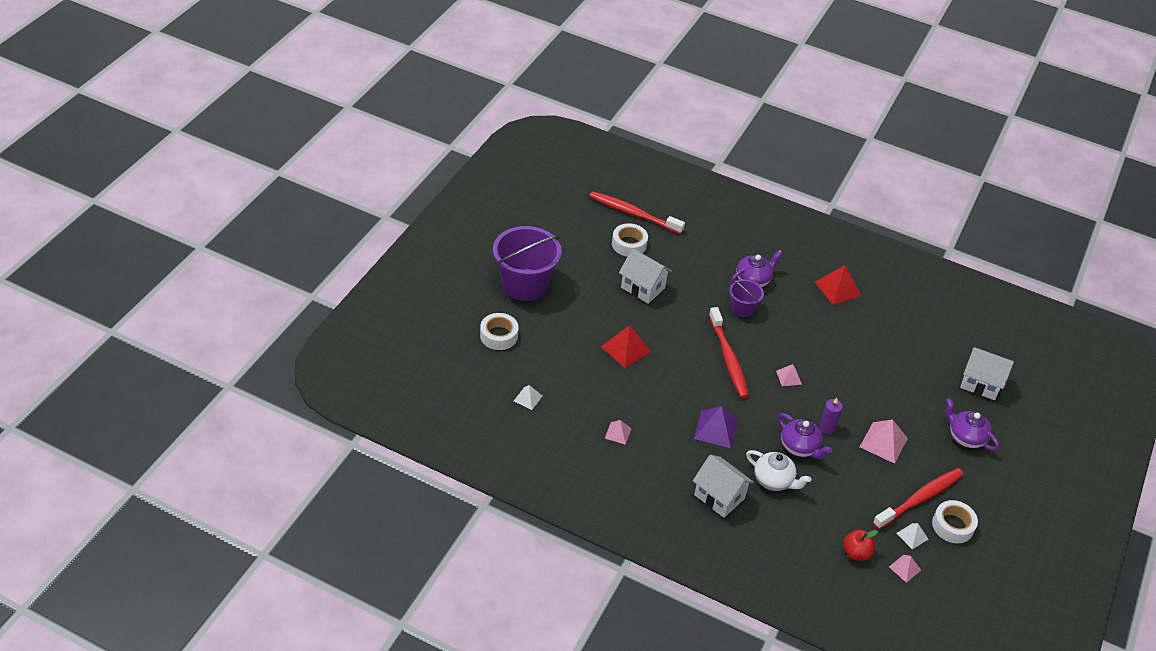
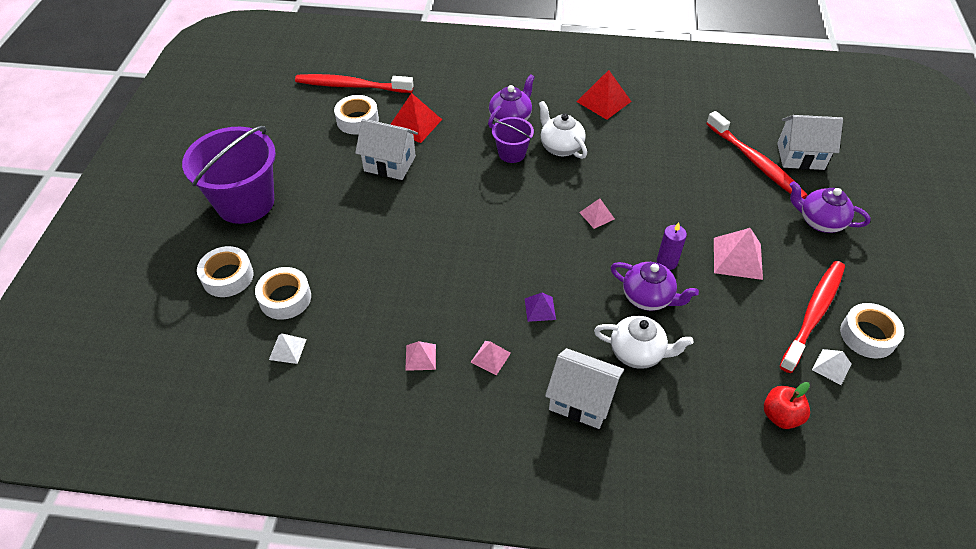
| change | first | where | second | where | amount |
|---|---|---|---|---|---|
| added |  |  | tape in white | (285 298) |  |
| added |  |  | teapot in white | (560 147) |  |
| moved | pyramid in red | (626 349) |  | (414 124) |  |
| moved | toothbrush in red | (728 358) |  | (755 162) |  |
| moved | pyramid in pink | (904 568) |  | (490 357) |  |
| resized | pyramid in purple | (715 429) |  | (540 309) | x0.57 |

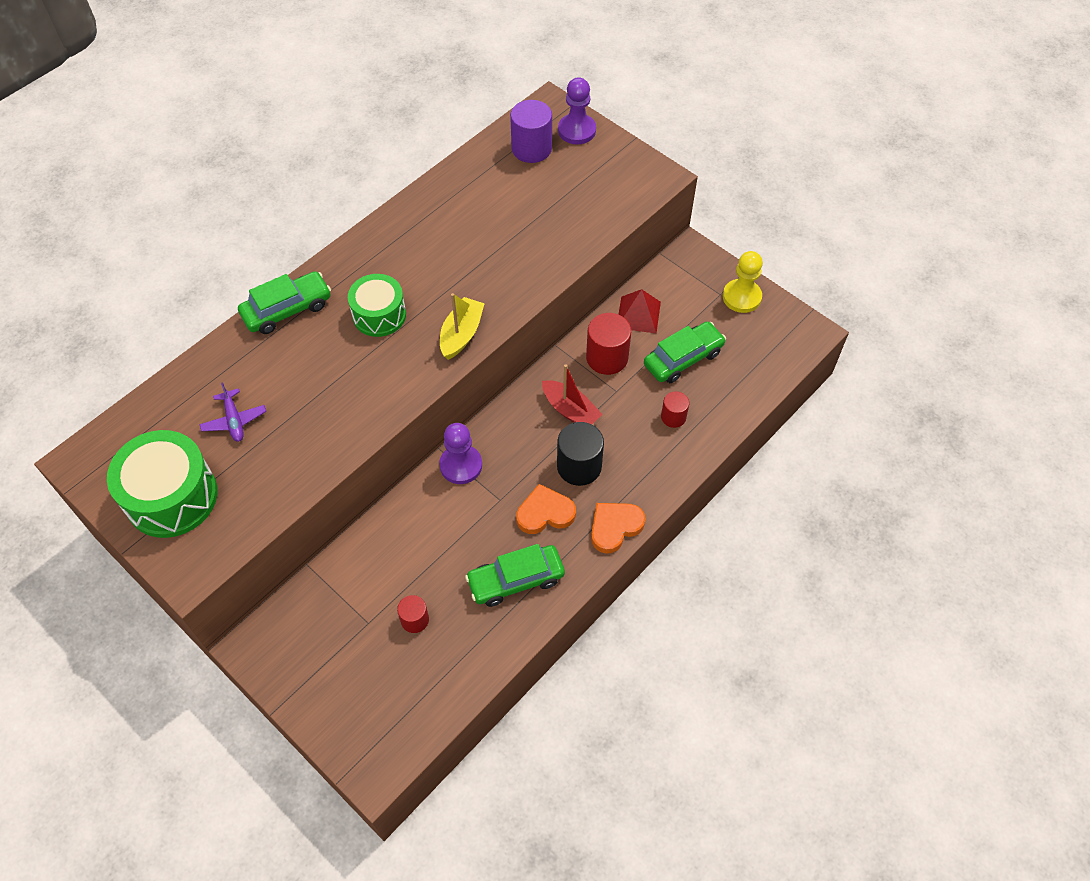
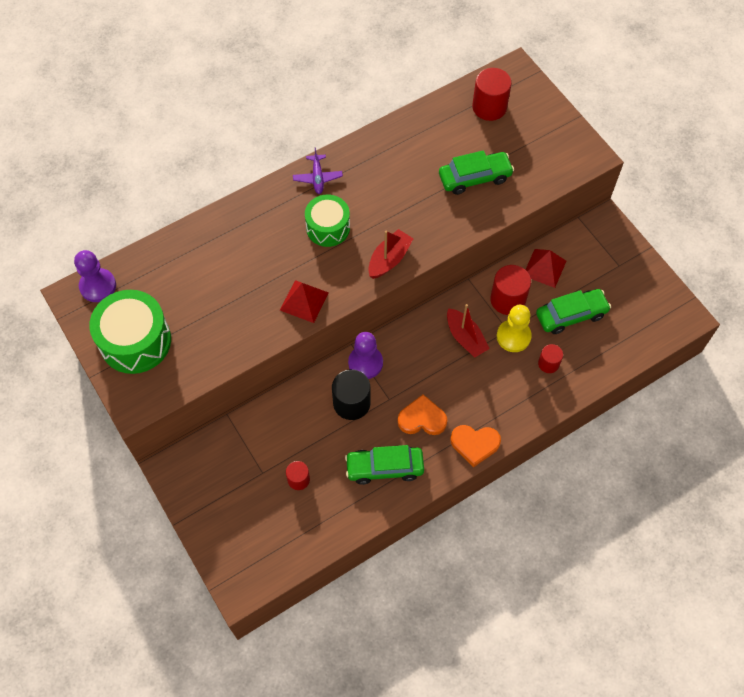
| change | first | where | second | where | amount |
|---|---|---|---|---|---|
| added |  |  | pyramid in red | (304 301) |  |
| moved | plane in purple | (234 420) |  | (317 177) |  |
| moved | car in green | (287 309) |  | (474 178) |  |
| moved | cylinder in black | (579 466) |  | (351 403) |  |
| moved | pawn in purple | (577 130) |  | (98 286) |  |
| moved | pawn in yellow | (741 297) |  | (513 336) |  |
| recoloured | boat in yellow | (461 334) | boat in red | (389 259) |  |
| recoloured | cylinder in purple | (531 149) | cylinder in red | (489 107) |  |
| turned | heart in orange | (615 527) |  | (474 444) | 150 degrees counterclockwise |

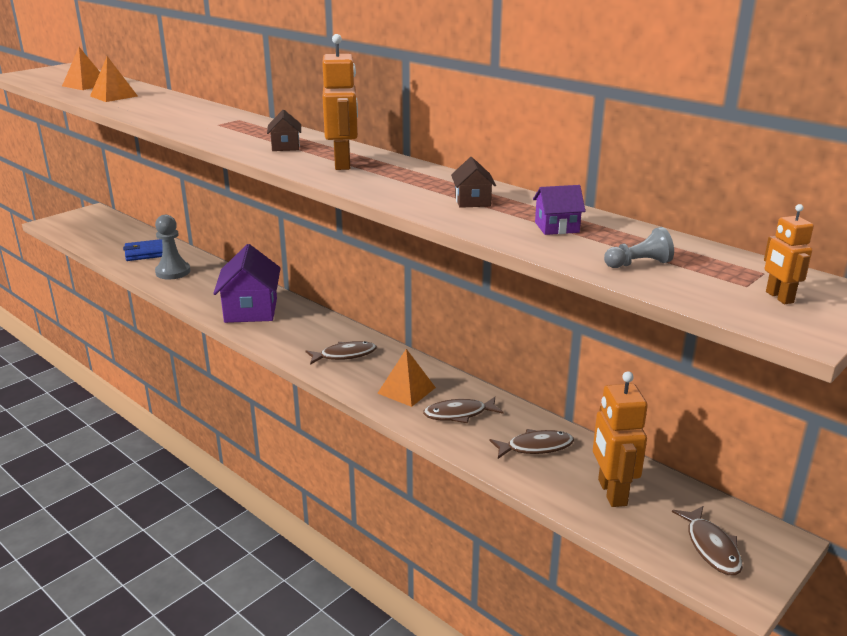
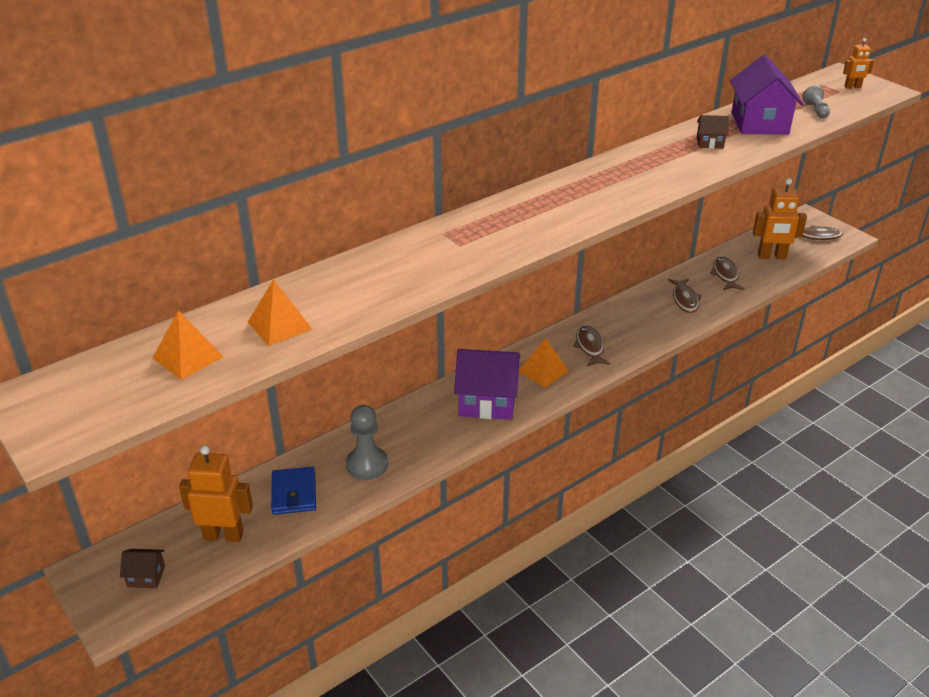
| change | first | where | second | where | amount |
|---|---|---|---|---|---|
| moved | house in brown | (285 146) |  | (146 576) |  |
| moved | robot in orange | (343 164) |  | (223 535) |  |
| moved | pyramid in orange | (406 390) |  | (543 371) |  |
| resized | house in purple | (556 227) |  | (759 123) | x2.12 |

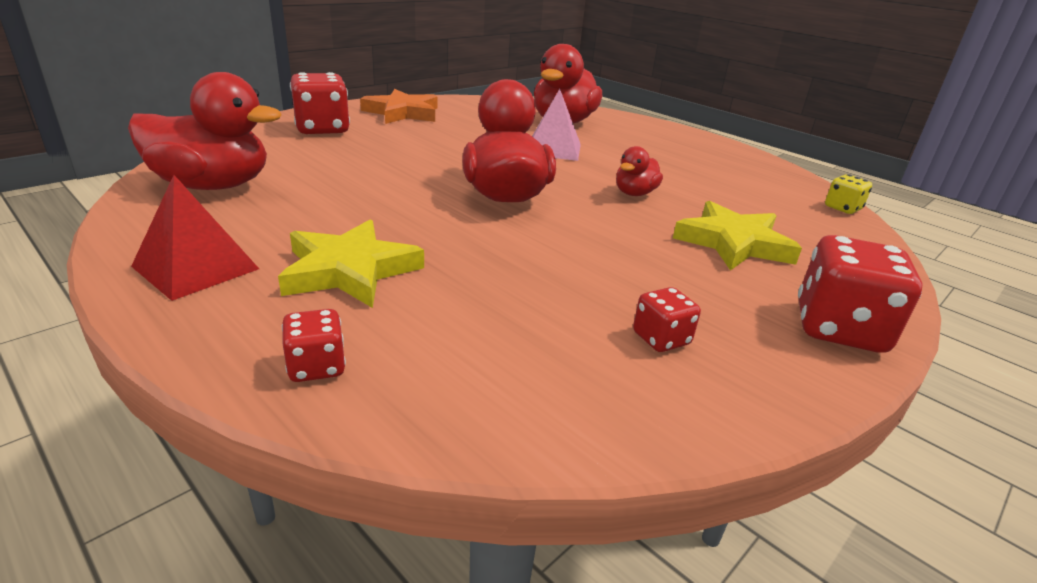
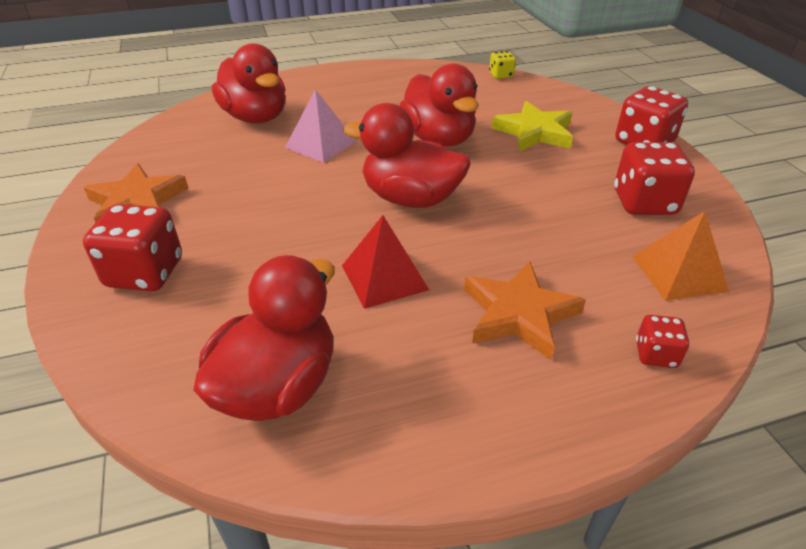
| change | first | where | second | where | amount |
|---|---|---|---|---|---|
| added |  |  | pyramid in orange | (678 273) |  |
| moved | pyramid in red | (196 267) |  | (384 277) |  |
| recoloured | star in yellow | (350 270) | star in orange | (519 314) |  |
| resized | duck in red | (634 193) |  | (438 139) | x1.99 |
| resized | dice in red | (661 339) |  | (644 203) | x1.90 |

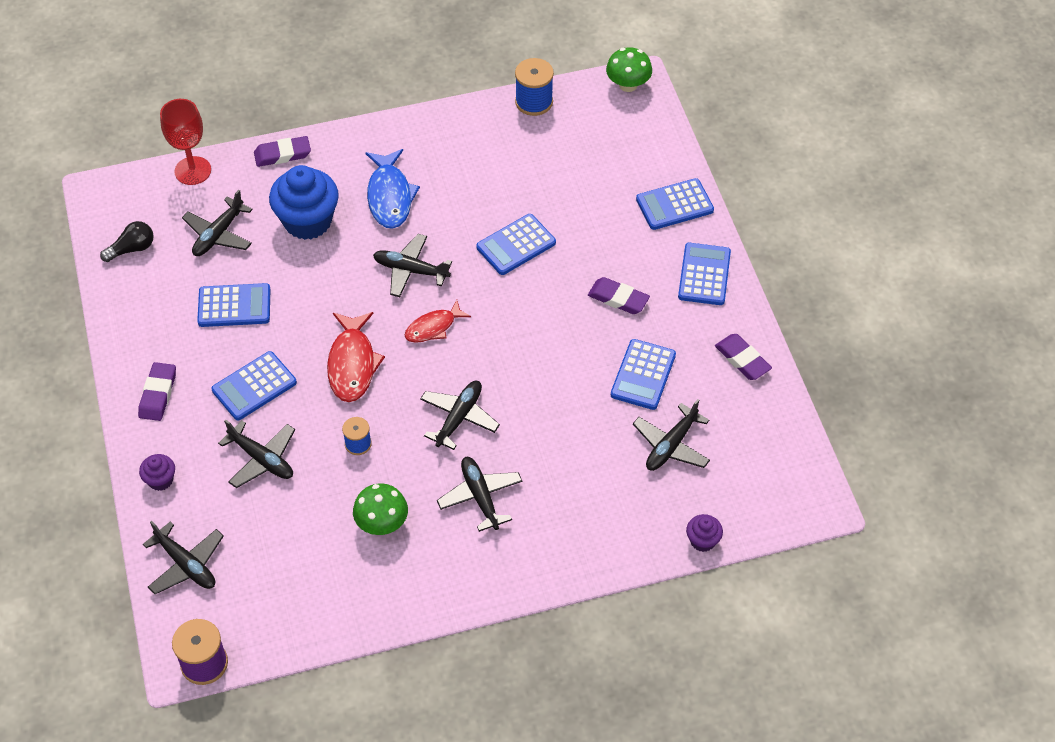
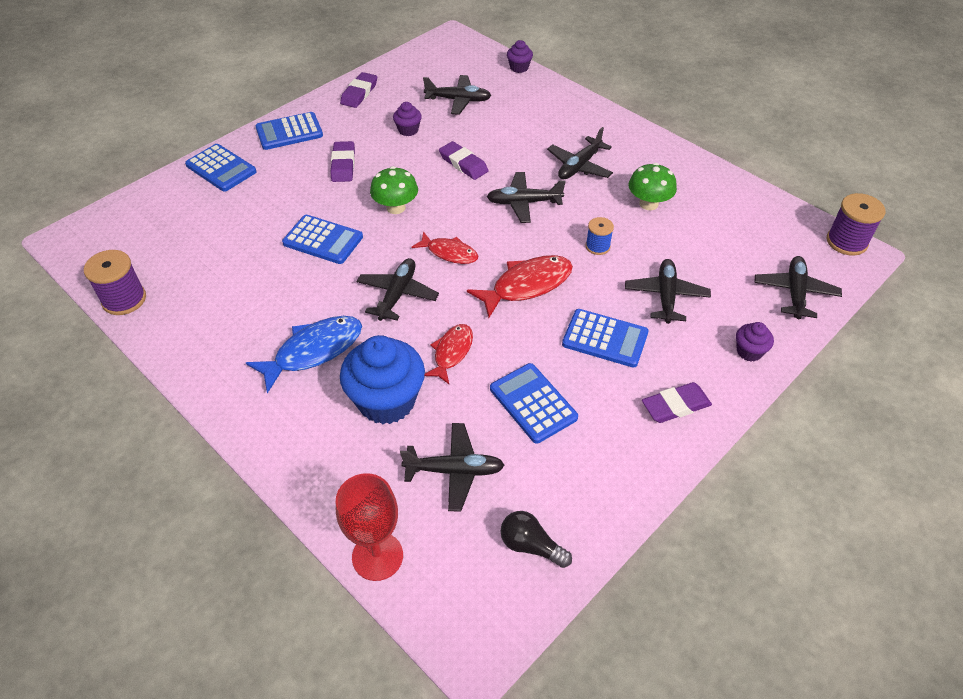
| change | first | where | second | where | amount |
|---|---|---|---|---|---|
| added |  |  | fish in red | (452 352) |  |
| moved | eraser in purple | (282 154) |  | (463 164) |  |
| moved | mushroom in green | (628 85) |  | (396 207) |  |
| replaced | calculator in blue | (643 375) | cupcake in purple | (408 130) |  |
| recoloured | spool in blue | (534 102) | spool in purple | (124 299) |  |
| turned | plane in black | (410 270) |  | (397 294) | 150 degrees counterclockwise |

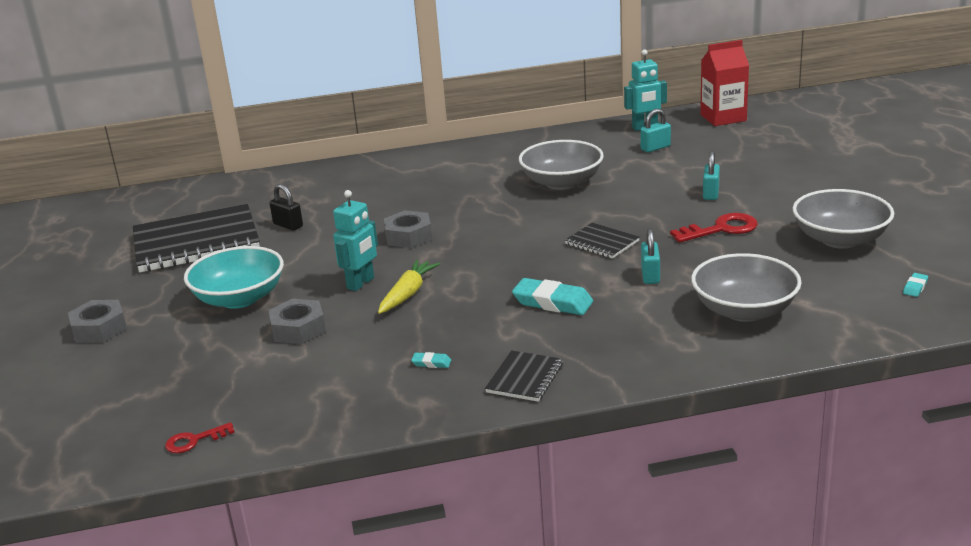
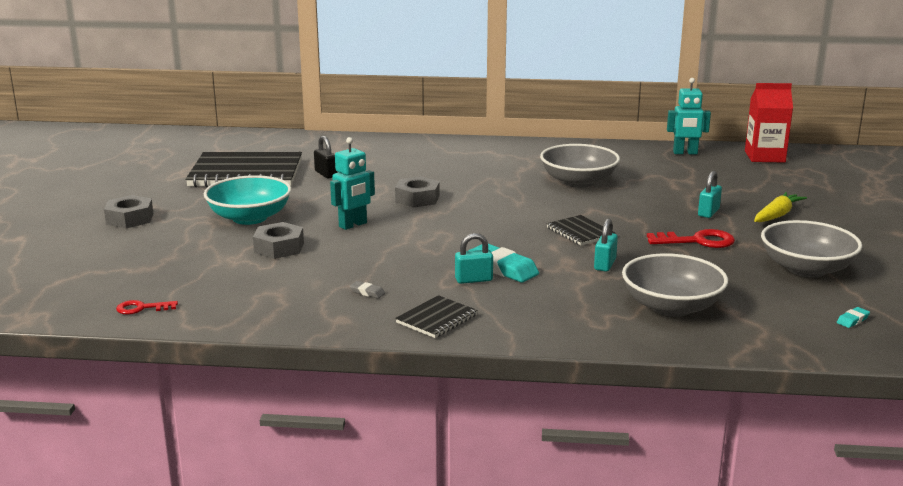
| change | first | where | second | where | amount |
|---|---|---|---|---|---|
| moved | carrot in yellow | (408 294) |  | (777 215) |  |
| moved | padlock in turquoise | (655 148) |  | (473 280) |  |
| recoloured | eraser in turquoise | (431 363) | eraser in grey | (367 292) |  |

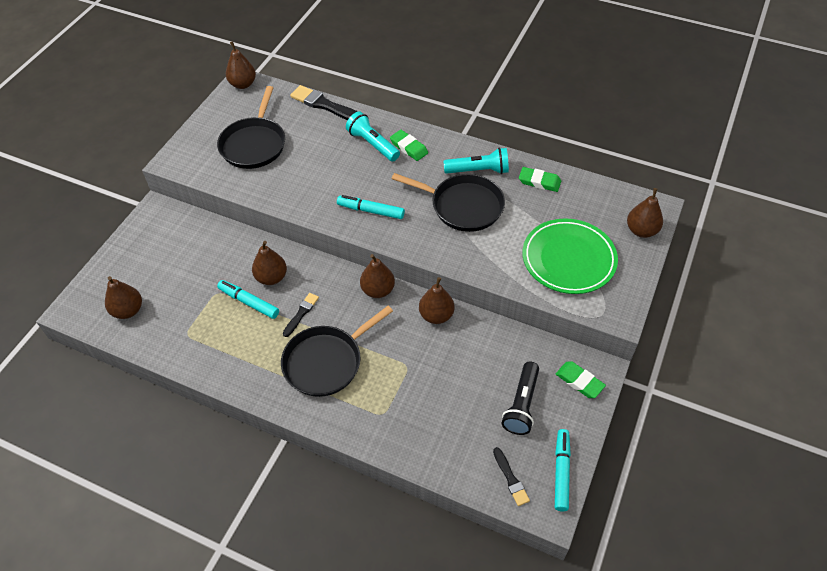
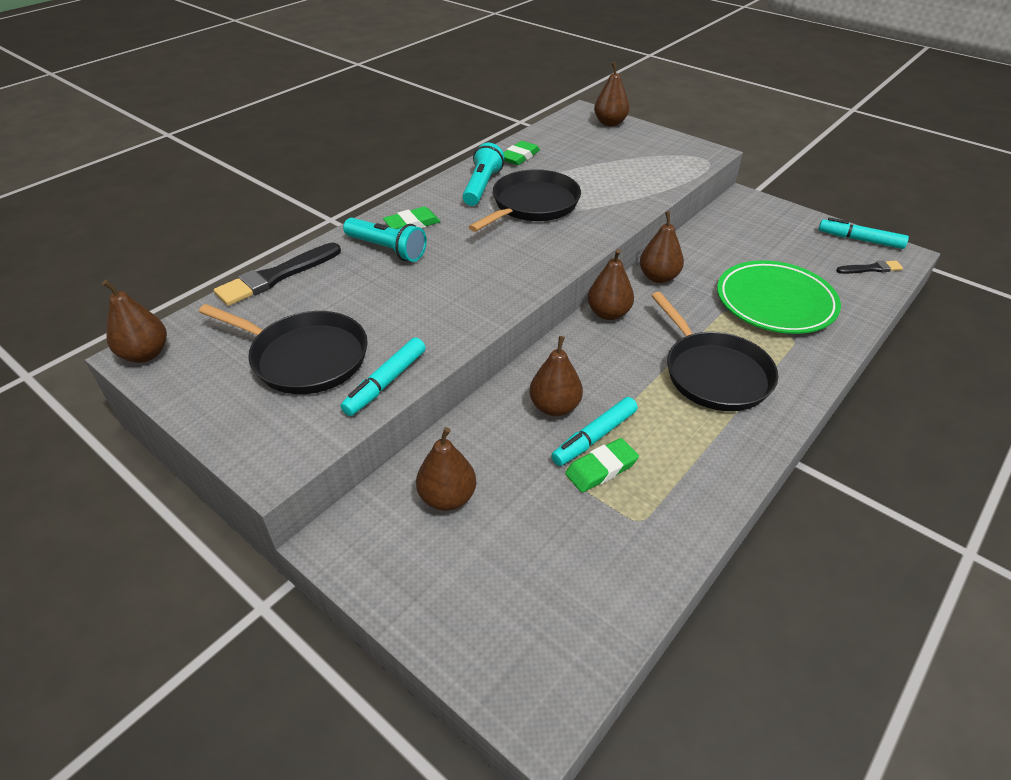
| change | first | where | second | where | amount |
|---|---|---|---|---|---|
| removed | brush in black | (301 313) |  |  |  |
| removed | flashlight in black | (521 404) |  |  |  |
| moved | pear in brown | (128 310) |  | (447 497) |  |
| moved | marker in turquoise | (371 211) |  | (386 382) |  |
| moved | plate in green | (568 259) |  | (775 302) |  |
| moved | eraser in green | (579 381) |  | (601 468) |  |
| turned | flashlight in turquoise | (373 144) |  | (387 249) | 120 degrees counterclockwise |

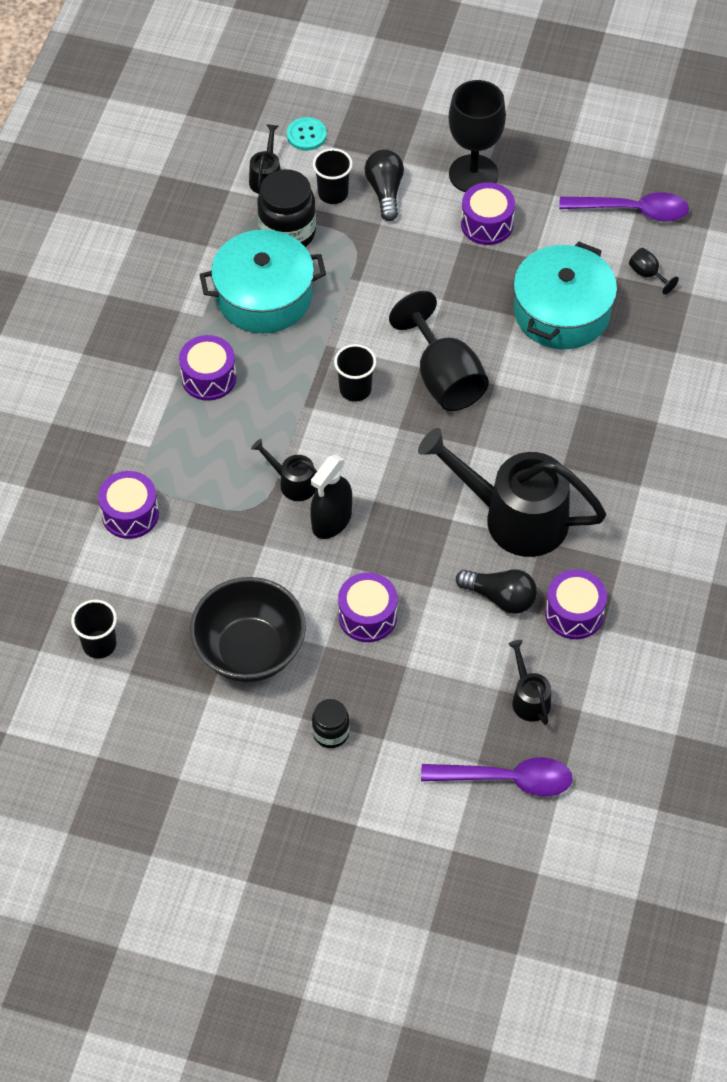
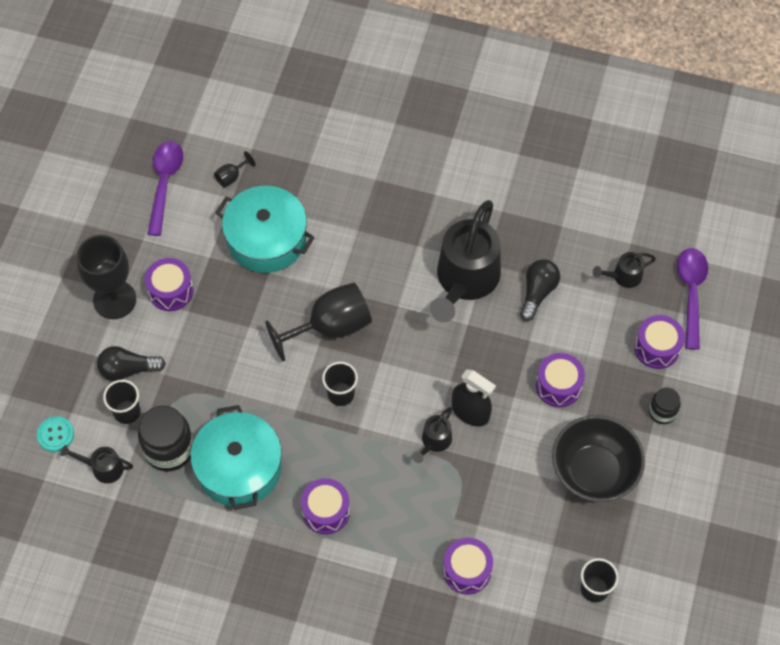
| change | first | where | second | where | amount |
|---|---|---|---|---|---|
| moved | drum in purple | (574 613) |  | (657 348) |  |

